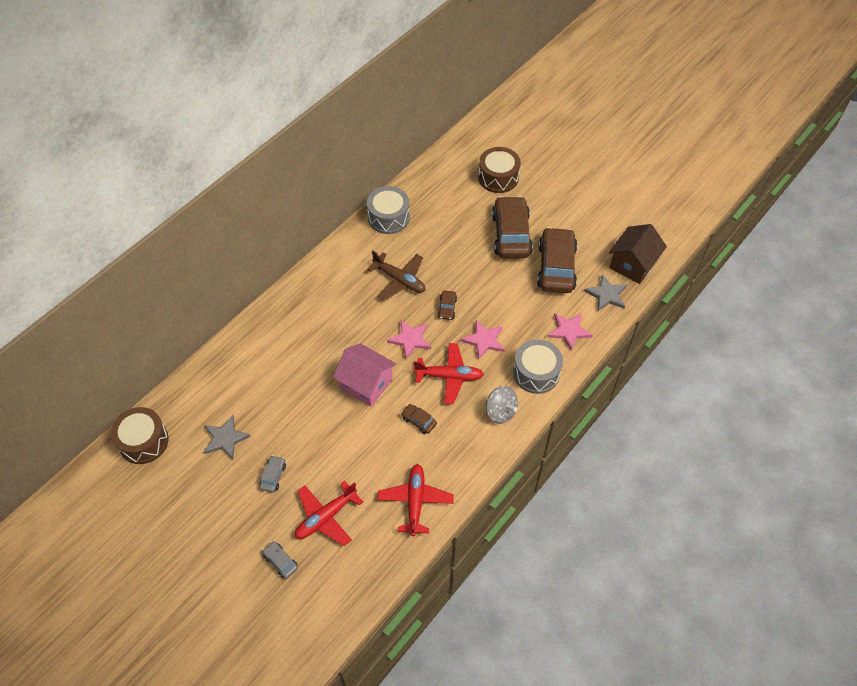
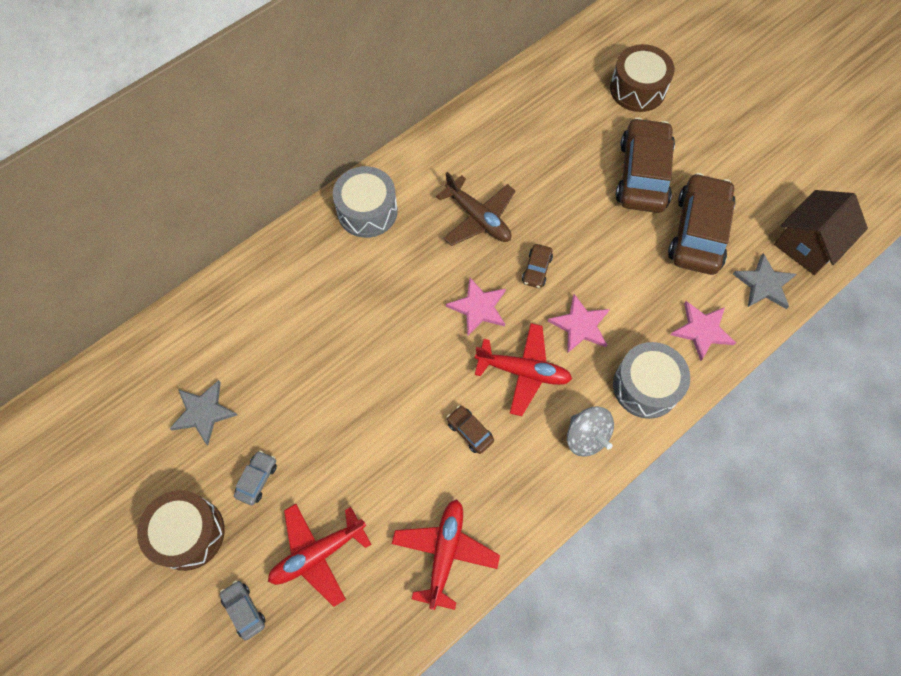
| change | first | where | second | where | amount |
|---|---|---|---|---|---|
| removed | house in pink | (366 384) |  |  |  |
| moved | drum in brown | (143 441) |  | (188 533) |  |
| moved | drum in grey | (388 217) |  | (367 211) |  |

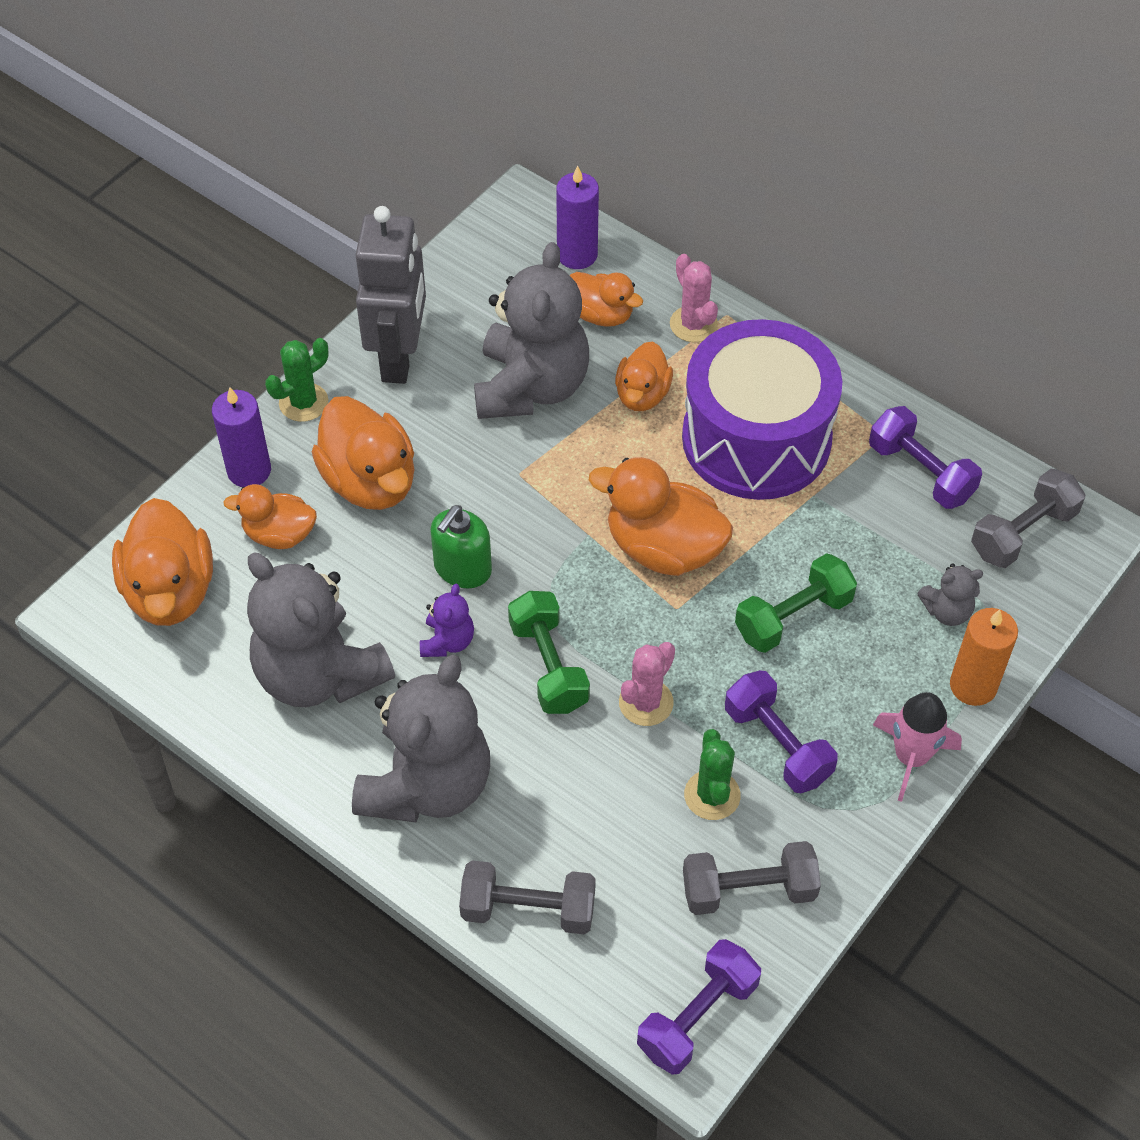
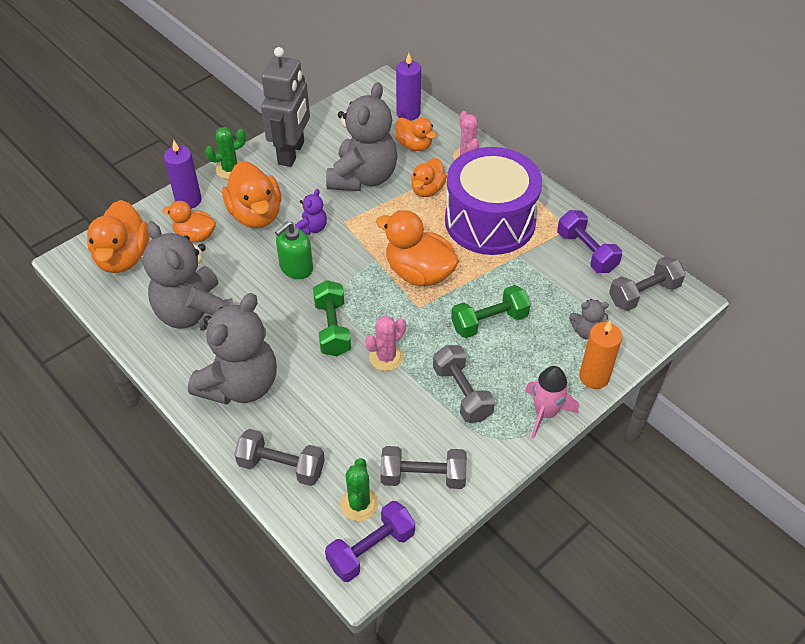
| change | first | where | second | where | amount |
|---|---|---|---|---|---|
| moved | teddy bear in purple | (447 641) |  | (312 228) |  |
| moved | cactus in green | (712 795) |  | (359 504) |  |
| recoloured | dumbbell in purple | (777 744) | dumbbell in grey | (462 393) |  |

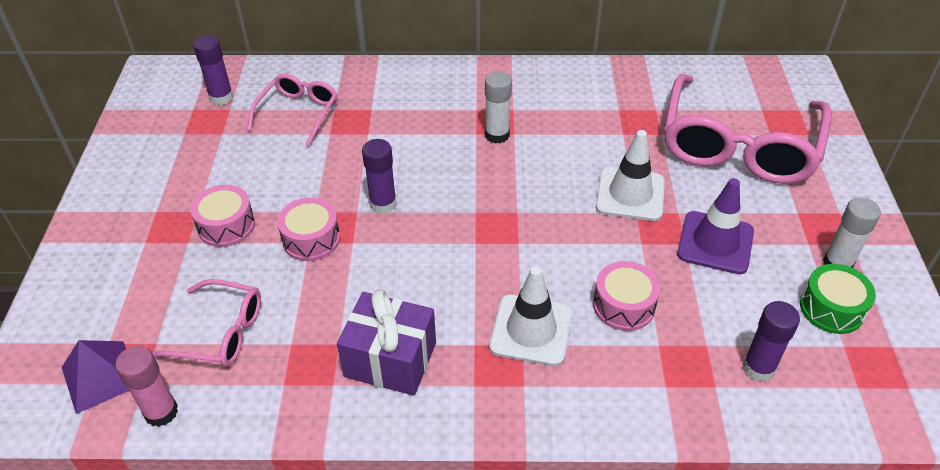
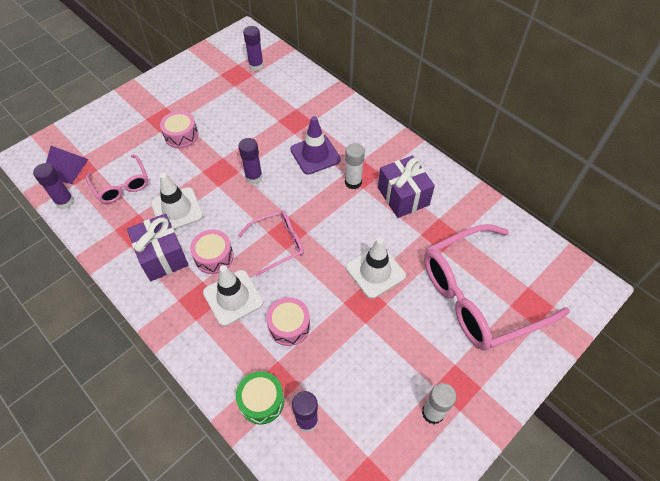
| change | first | where | second | where | amount |
|---|---|---|---|---|---|
| added |  |  | traffic cone in white | (177 209) |  |
| added |  |  | gift in purple | (403 196) |  |
| moved | glasses in pink | (298 113) |  | (278 244) |  |
| moved | drum in pink | (311 239) |  | (214 257) |  |
| moved | traffic cone in purple | (715 243) |  | (315 155) |  |
| moved | drum in green | (831 308) |  | (261 401) |  |
| recoloured | glue stick in pink | (161 412) | glue stick in purple | (65 202) |  |

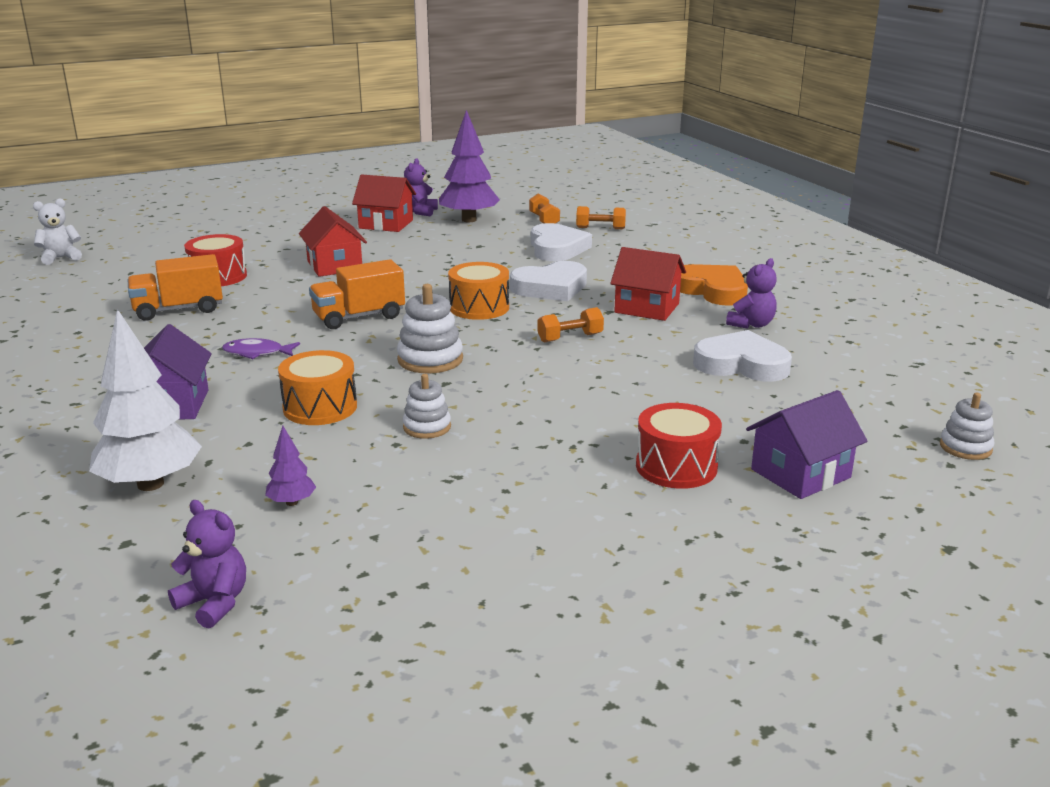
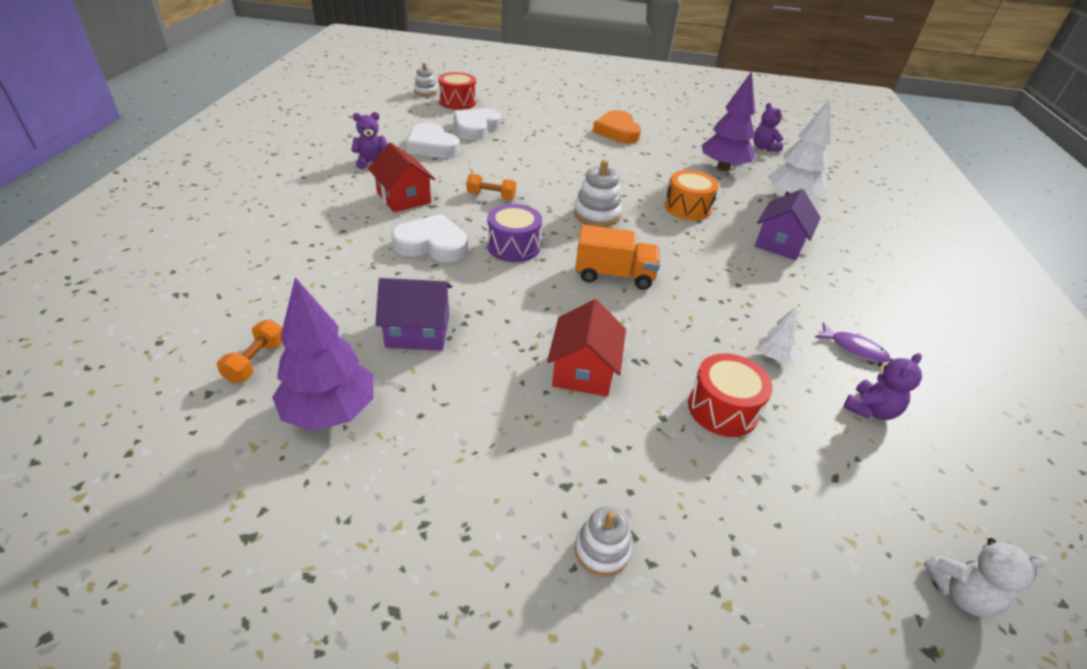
| change | first | where | second | where | amount |
|---|---|---|---|---|---|
| removed | house in red | (386 224) |  |  |  |
| removed | dumbbell in orange | (600 228) |  |  |  |
| moved | fish in purple | (257 353) |  | (854 349) |  |
| moved | stacking toy in white | (427 427) |  | (601 550) |  |
| moved | teddy bear in purple | (420 212) |  | (870 409) |  |
| moved | heart in white | (557 248) |  | (476 128) |  |
| moved | drum in red | (676 467) |  | (457 102) |  |
| moved | heart in orange | (712 290) |  | (617 131) |  |
| moved | house in purple | (800 473) |  | (418 331) |  |
| replaced | truck in orange | (178 310) | tree in white | (772 356) |  |
| recoloured | drum in orange | (479 307) | drum in purple | (513 246) |  |
| resized | tree in purple | (292 502) |  | (723 168) | x2.19 |

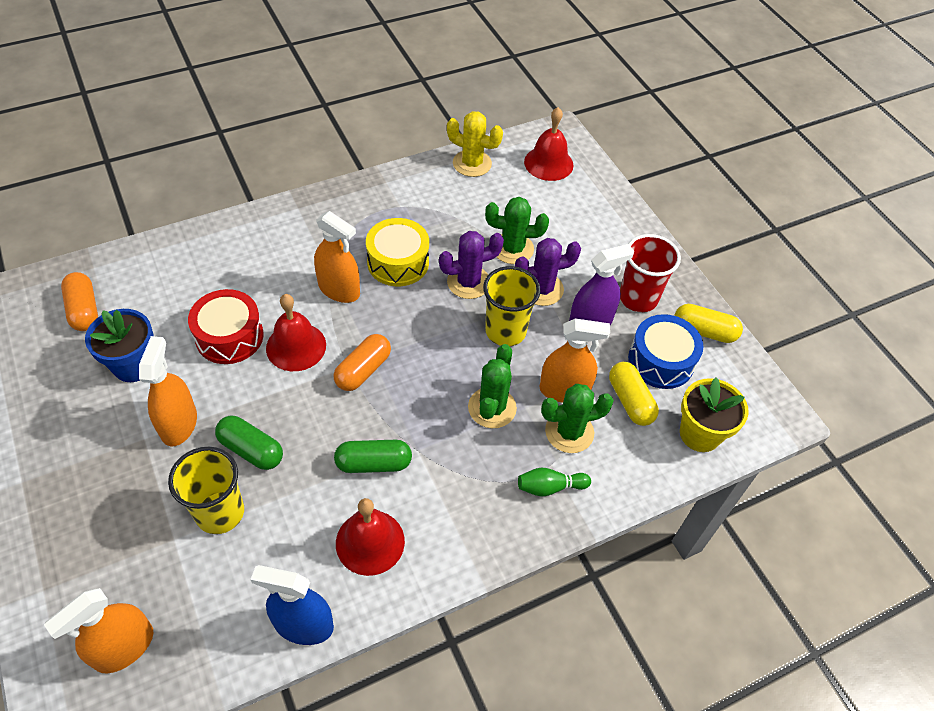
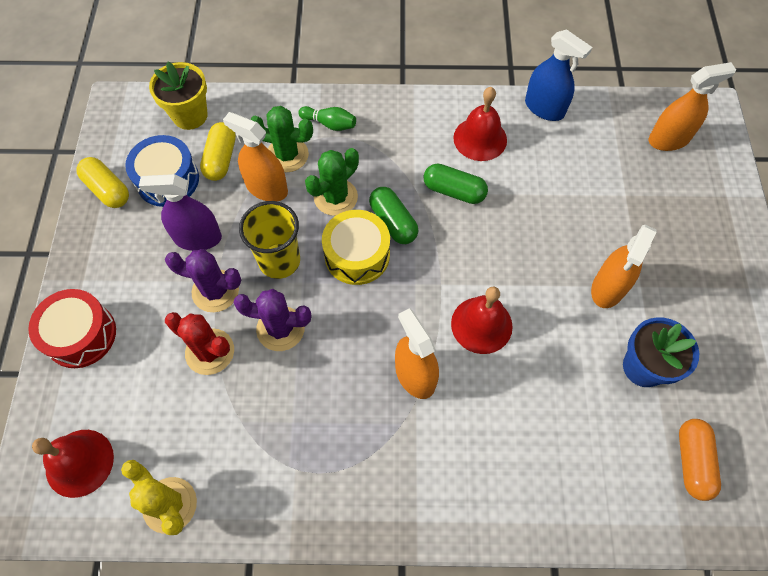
| change | first | where | second | where | amount |
|---|---|---|---|---|---|
| removed | cup in yellow | (220 512) |  |  |  |
| removed | capsule in orange | (363 370) |  |  |  |
| removed | cup in red | (638 298) |  |  |  |
| moved | drum in red | (229 336) |  | (81 335) |  |
| moved | capsule in green | (251 450) |  | (393 222) |  |
| moved | drum in yellow | (398 262) |  | (357 255) |  |
| recoloured | cactus in green | (512 248) | cactus in red | (210 352) |  |

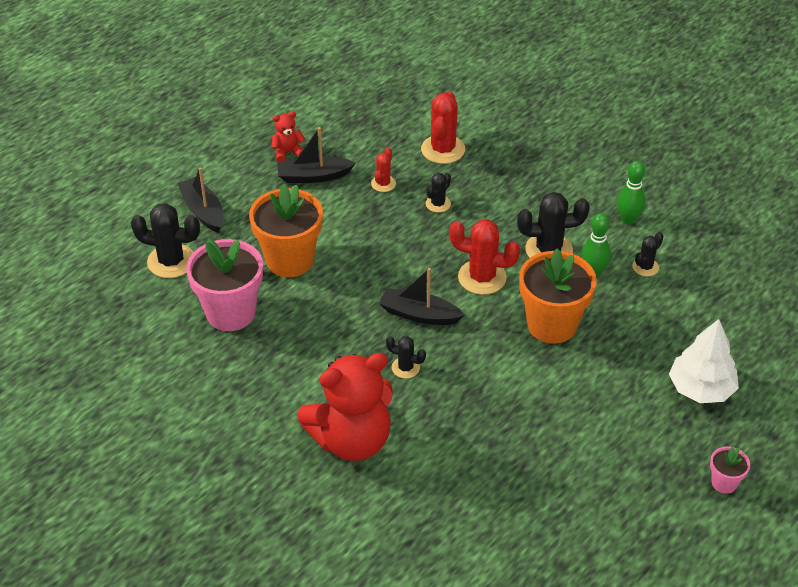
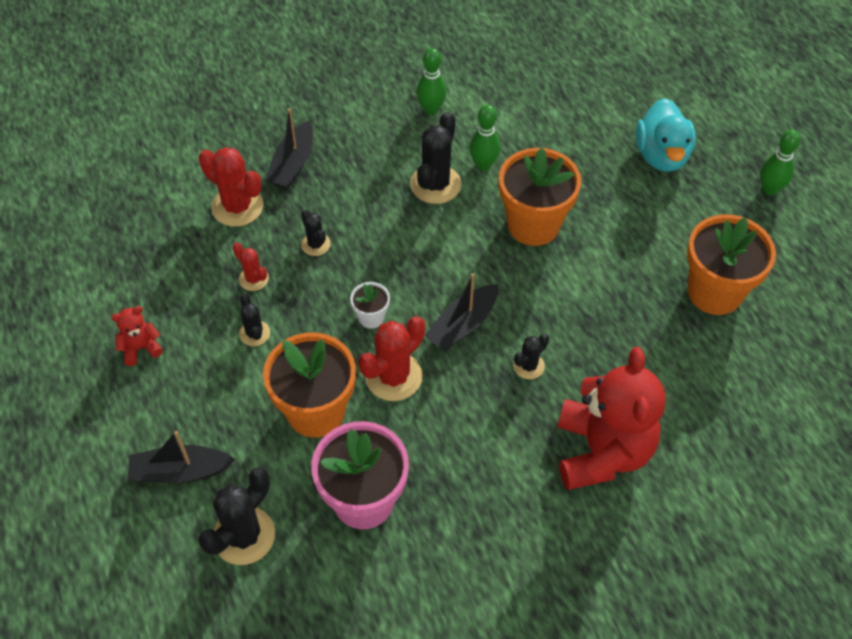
| change | first | where | second | where | amount |
|---|---|---|---|---|---|
| added |  |  | flower pot in white | (371 317) |  |
| added |  |  | flower pot in orange | (714 292) |  |
| moved | boat in black | (313 176) |  | (292 164) |  |
| moved | cactus in red | (482 277) |  | (393 376) |  |
| moved | cactus in black | (645 267) |  | (254 333) |  |
| replaced | tree in white | (701 388) | duck in turquoise | (661 155) |  |
| replaced | flower pot in pink | (724 483) | bowling pin in green | (770 189) |  |
| turned | teddy bear in red | (288 152) |  | (140 348) | 60 degrees clockwise |

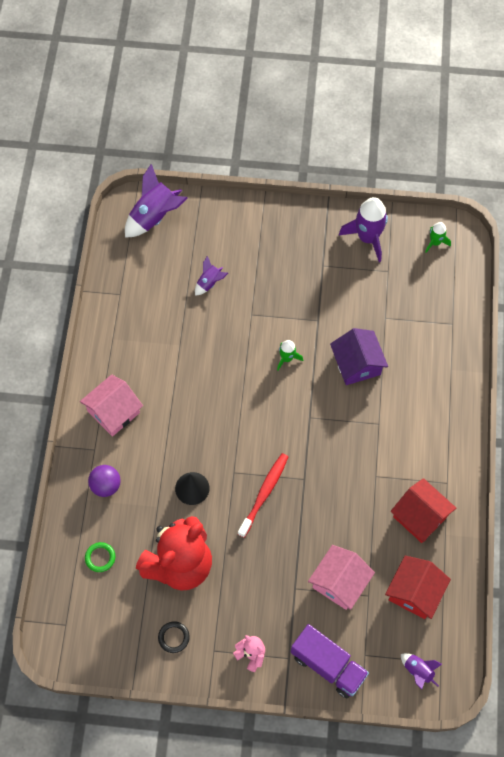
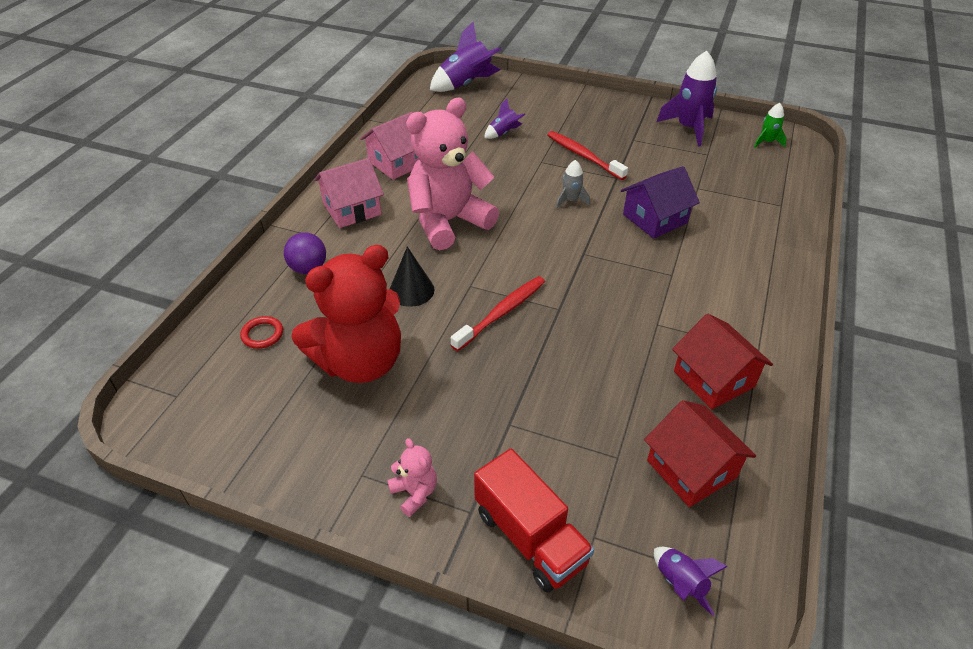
| change | first | where | second | where | amount |
|---|---|---|---|---|---|
| removed | ring in black | (173 637) |  |  |  |
| added |  |  | teddy bear in pink | (448 222) |  |
| added |  |  | toothbrush in red | (583 156) |  |
| moved | house in pink | (339 582) |  | (397 163) |  |
| recoloured | ring in green | (100 557) | ring in red | (262 334) |  |
| recoloured | rocket in green | (287 358) | rocket in grey | (571 200) |  |
| recoloured | truck in purple | (328 665) | truck in red | (530 537) |  |
| turned | house in purple | (357 364) |  | (655 218) | 60 degrees clockwise |
| turned | house in red | (414 592) |  | (691 469) | 75 degrees counterclockwise |

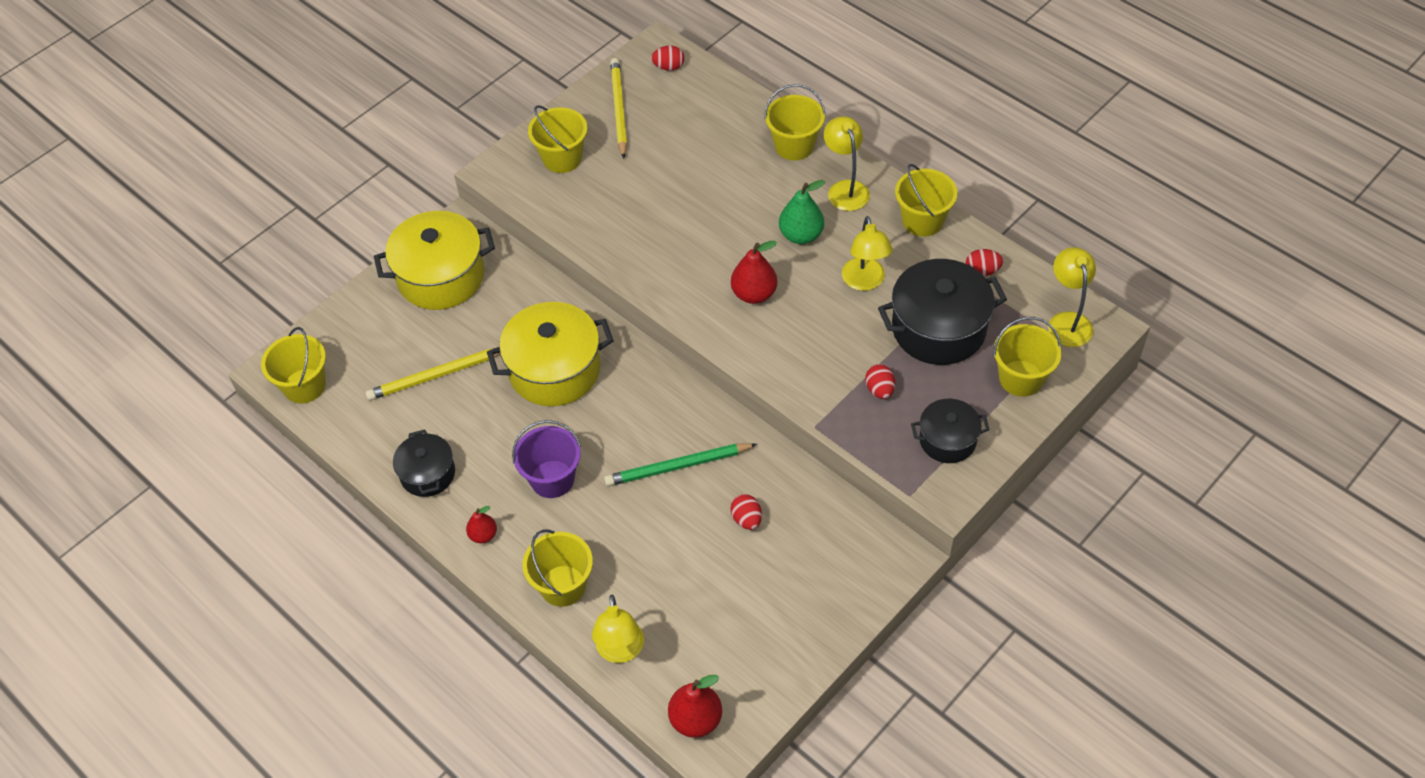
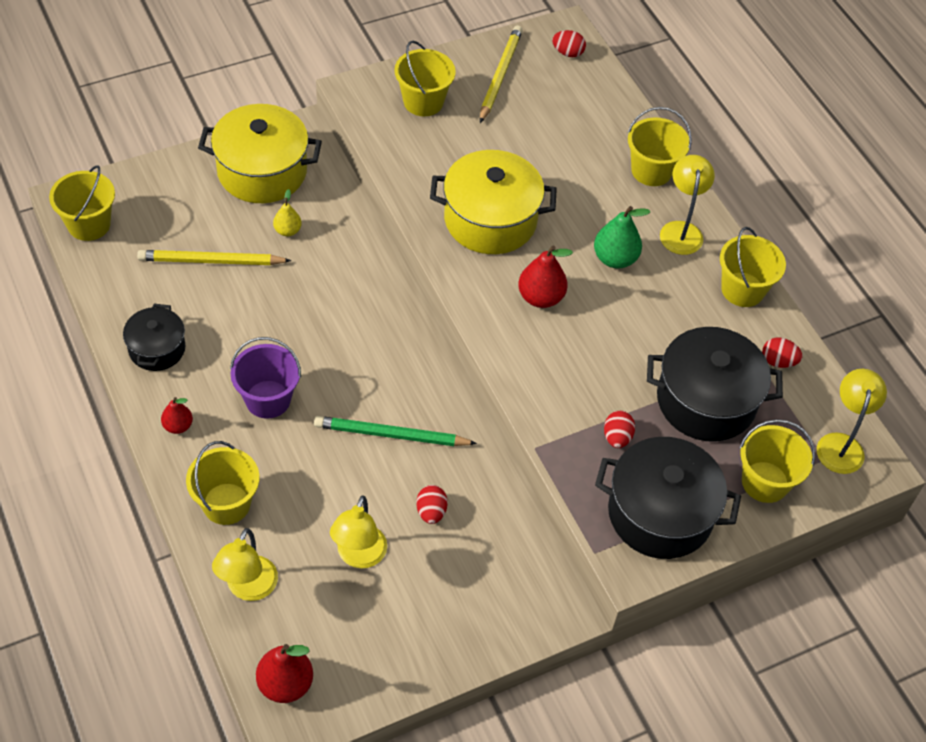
| change | first | where | second | where | amount |
|---|---|---|---|---|---|
| added |  |  | pear in yellow | (287 231) |  |
| moved | pot in yellow | (554 370) |  | (490 220) |  |
| moved | lamp in yellow | (865 282) |  | (359 556) |  |
| resized | pot in black | (947 440) |  | (660 513) | x1.73 |

